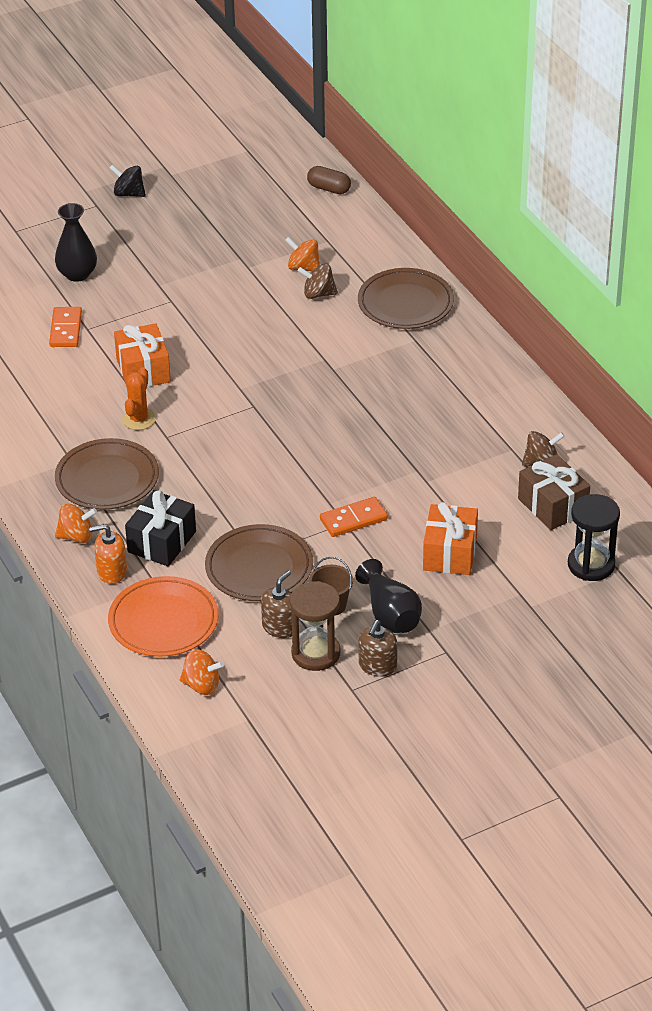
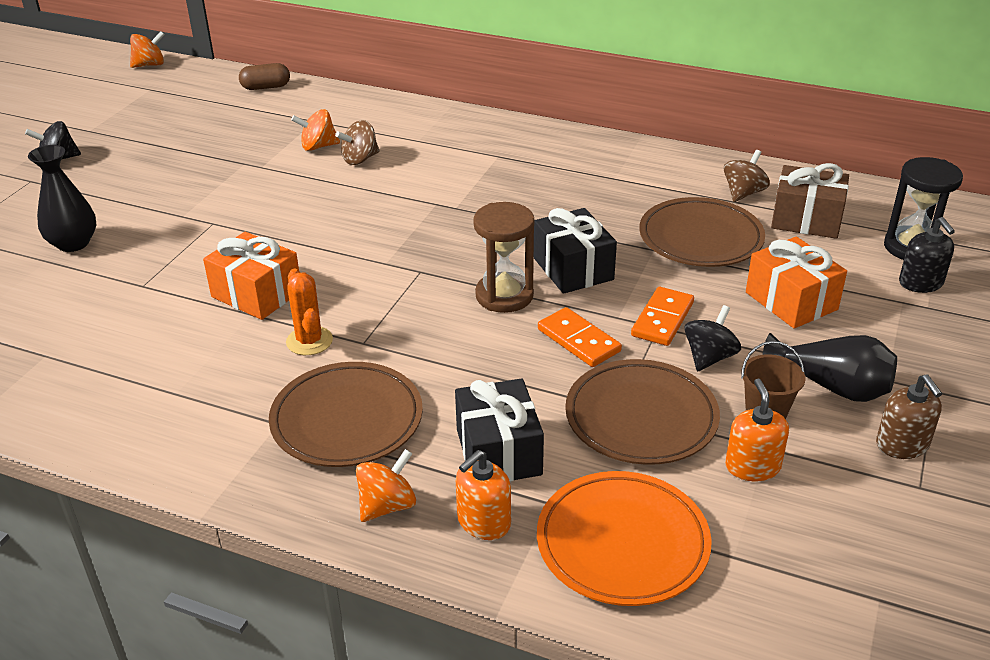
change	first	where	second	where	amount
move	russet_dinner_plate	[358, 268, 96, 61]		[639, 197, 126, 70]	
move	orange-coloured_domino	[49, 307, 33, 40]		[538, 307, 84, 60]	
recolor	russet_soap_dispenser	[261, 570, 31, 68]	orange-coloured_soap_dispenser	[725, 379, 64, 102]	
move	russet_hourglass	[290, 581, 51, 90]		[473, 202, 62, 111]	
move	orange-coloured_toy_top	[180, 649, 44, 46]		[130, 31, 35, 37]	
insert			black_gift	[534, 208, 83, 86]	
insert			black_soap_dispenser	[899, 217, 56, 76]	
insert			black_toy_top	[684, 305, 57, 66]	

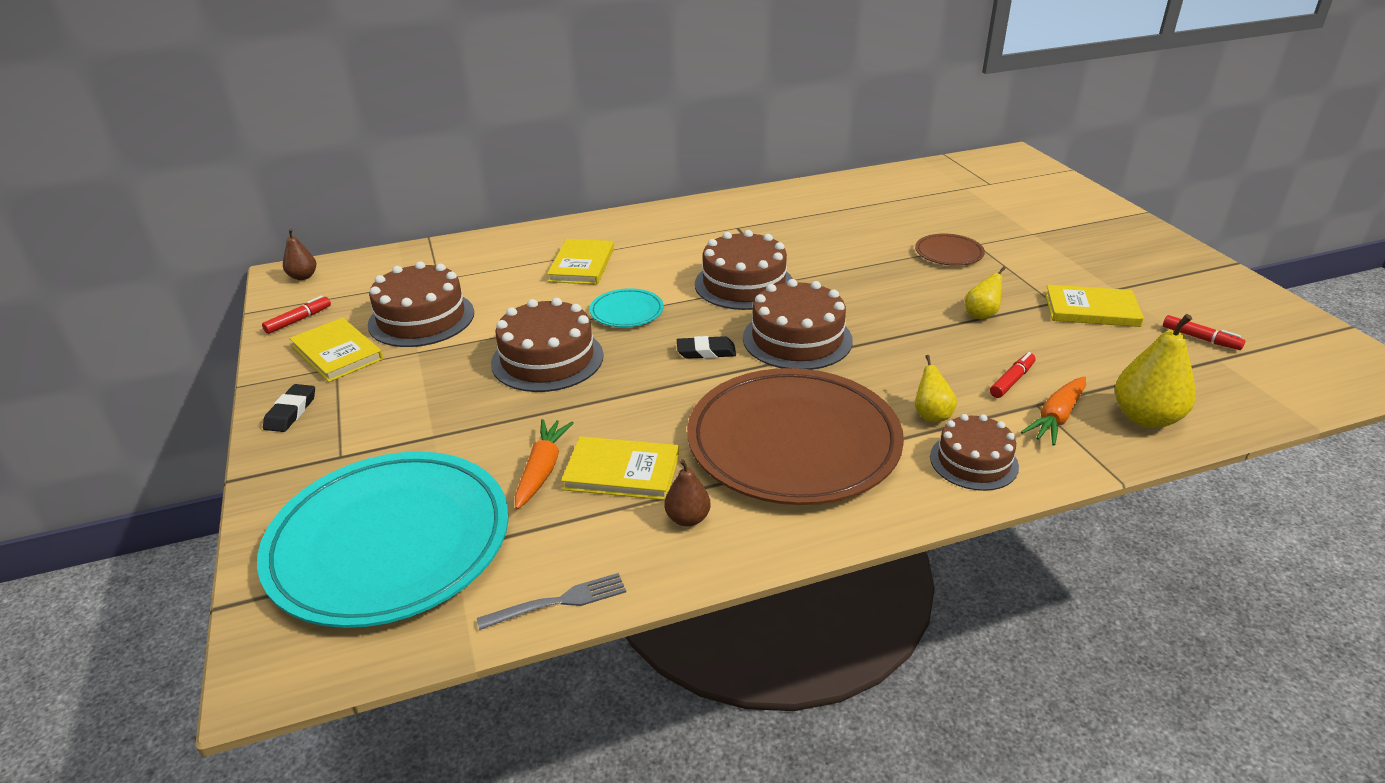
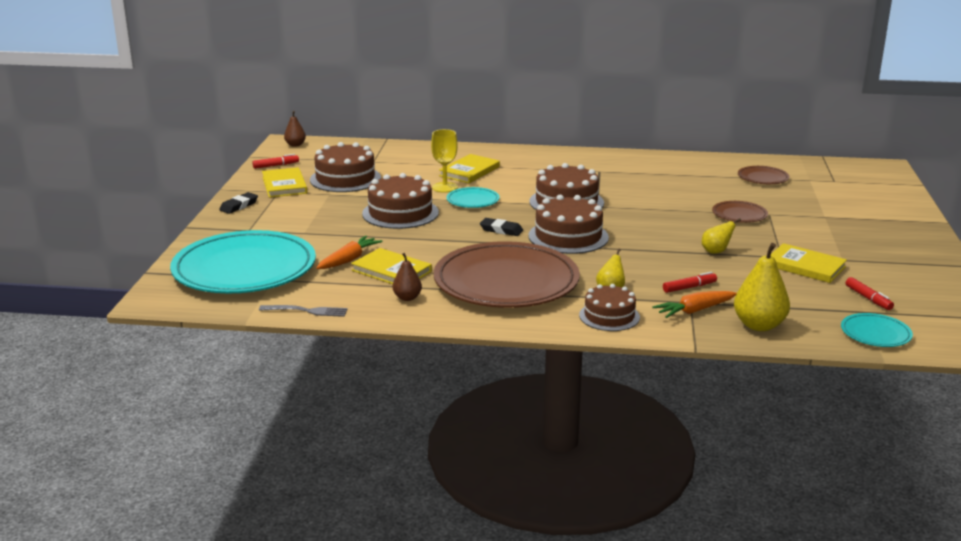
change	first	where	second	where	amount
insert			yellow_chalice	[431, 129, 27, 64]	
insert			russet_dinner_plate	[738, 166, 51, 18]	
insert			teal_dinner_plate	[841, 313, 72, 34]	

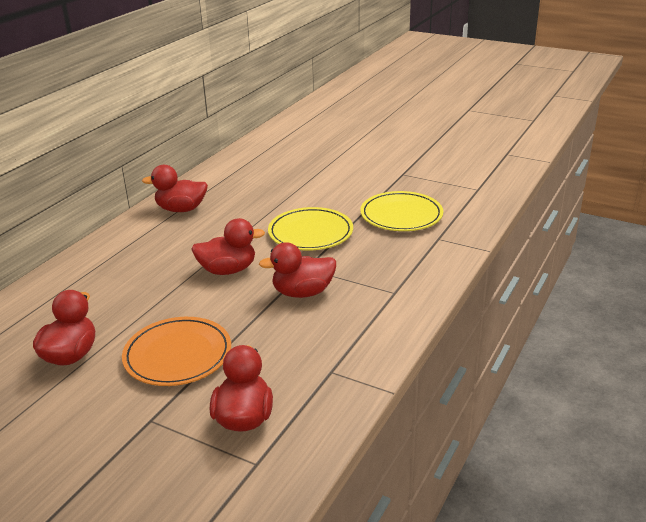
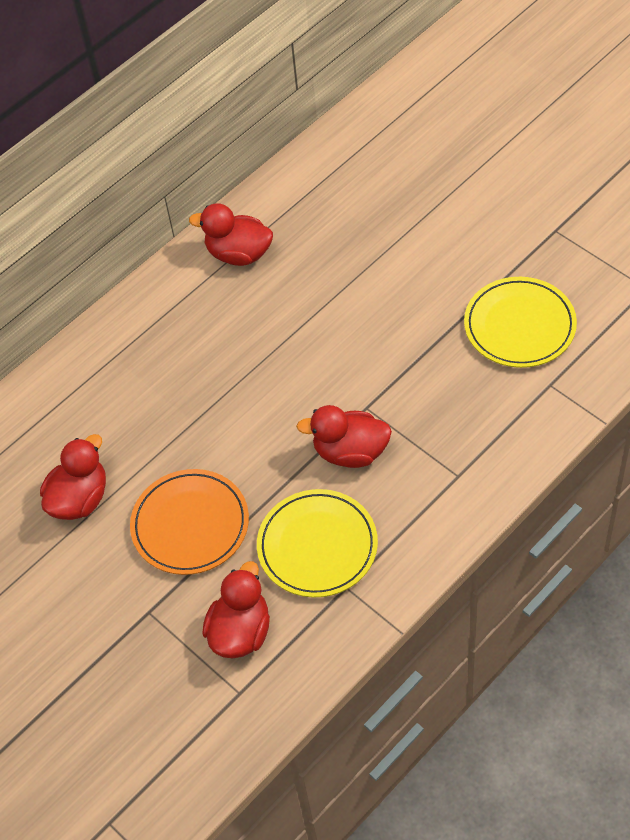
change	first	where	second	where	amount
move	yellow_dinner_plate	[268, 207, 85, 43]		[257, 489, 121, 109]	
delete	scarlet_rubber_duck	[191, 218, 74, 57]			

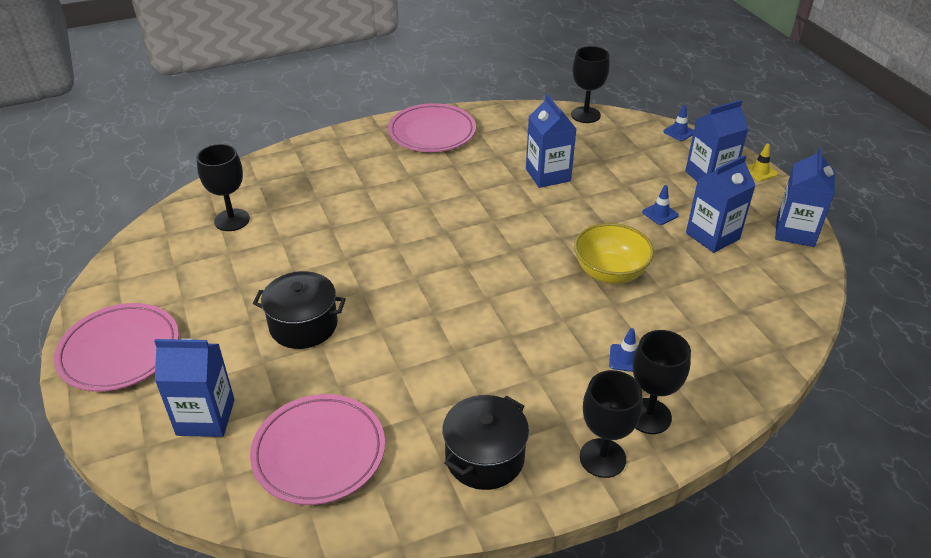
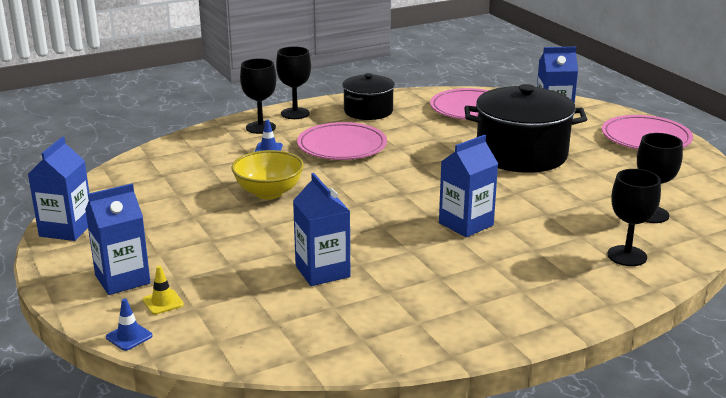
change	first	where	second	where	amount
move	black_chalice	[571, 46, 39, 77]		[607, 169, 54, 97]	
move	pink_dinner_plate	[388, 103, 88, 49]		[297, 122, 90, 38]	
move	yellow_traffic_cone	[747, 144, 31, 37]		[142, 266, 42, 49]	
move	cobalt_carton	[686, 155, 70, 98]		[439, 135, 59, 102]	
delete	cobalt_traffic_cone	[642, 185, 37, 40]			
resize	black_pot	[253, 271, 93, 78]		[464, 84, 123, 89]	x1.68

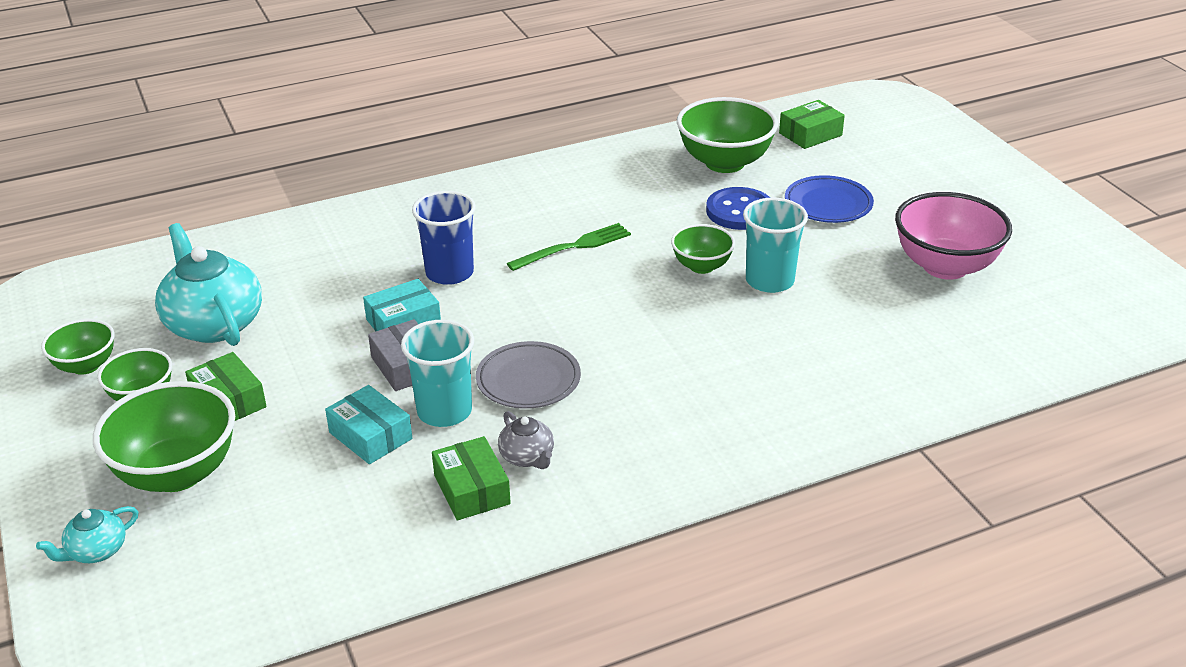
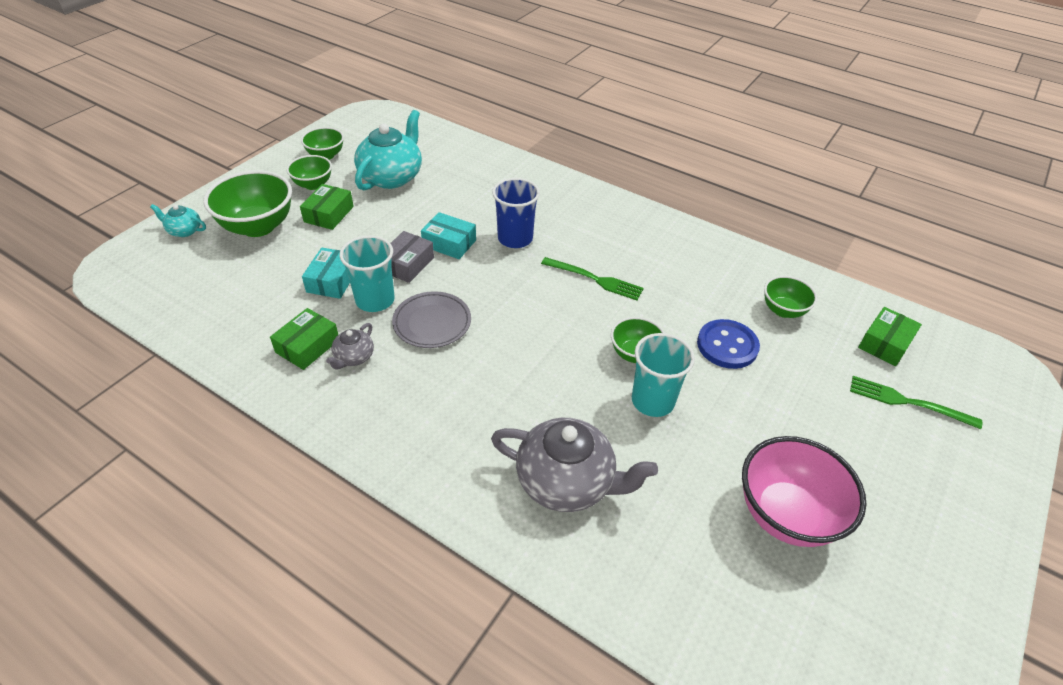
change	first	where	second	where	amount
resize	leaf-green_serving_bowl	[677, 97, 101, 76]		[764, 276, 53, 42]	x0.57
rotate	leaf-green_package	[779, 100, 66, 49]		[858, 307, 64, 59]	75 degrees counterclockwise
delete	cobalt_dinner_plate	[785, 175, 89, 48]			
insert			leaf-green_dinner_fork	[850, 376, 132, 53]	
insert			grey_tea_pot	[491, 418, 167, 94]	

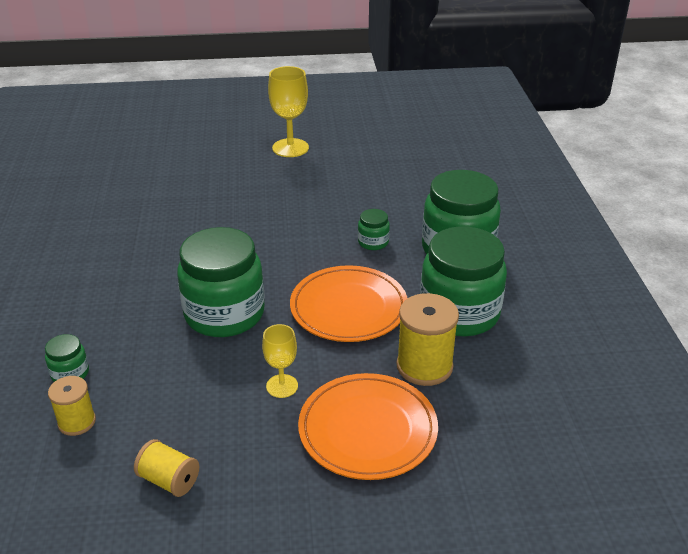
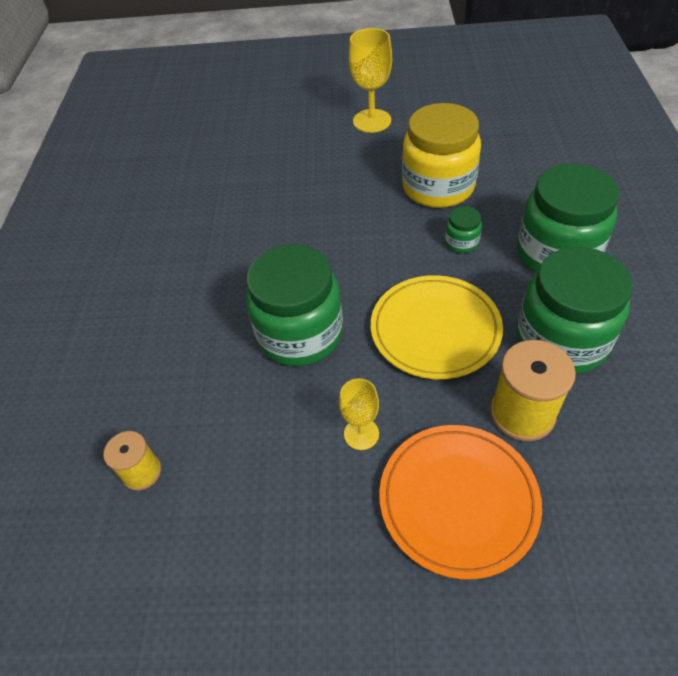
change	first	where	second	where	amount
recolor	orange-coloured_dinner_plate	[290, 265, 118, 77]	yellow_dinner_plate	[371, 275, 132, 104]	
delete	leaf-green_jar	[45, 334, 44, 48]			
delete	yellow_spool	[134, 439, 65, 58]			
insert			yellow_jar	[402, 103, 79, 105]	

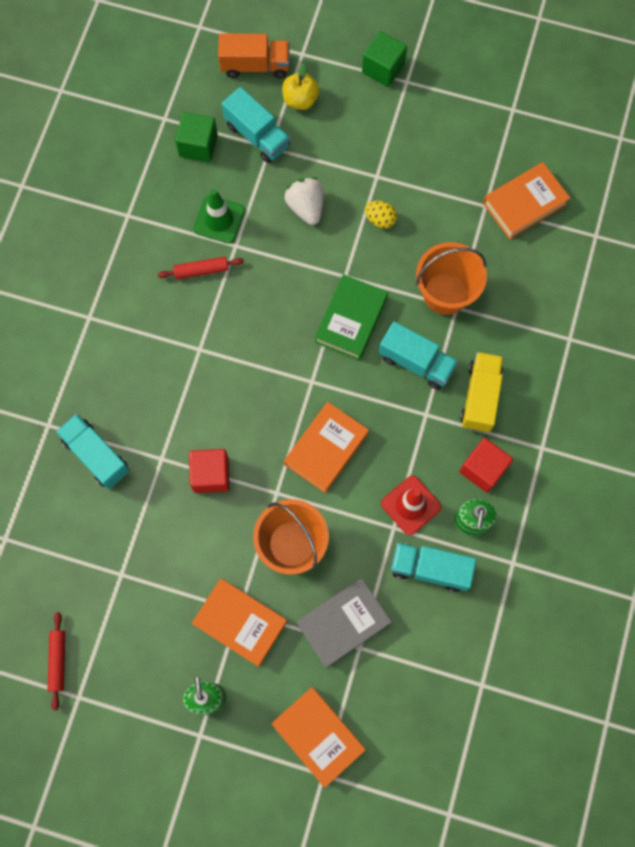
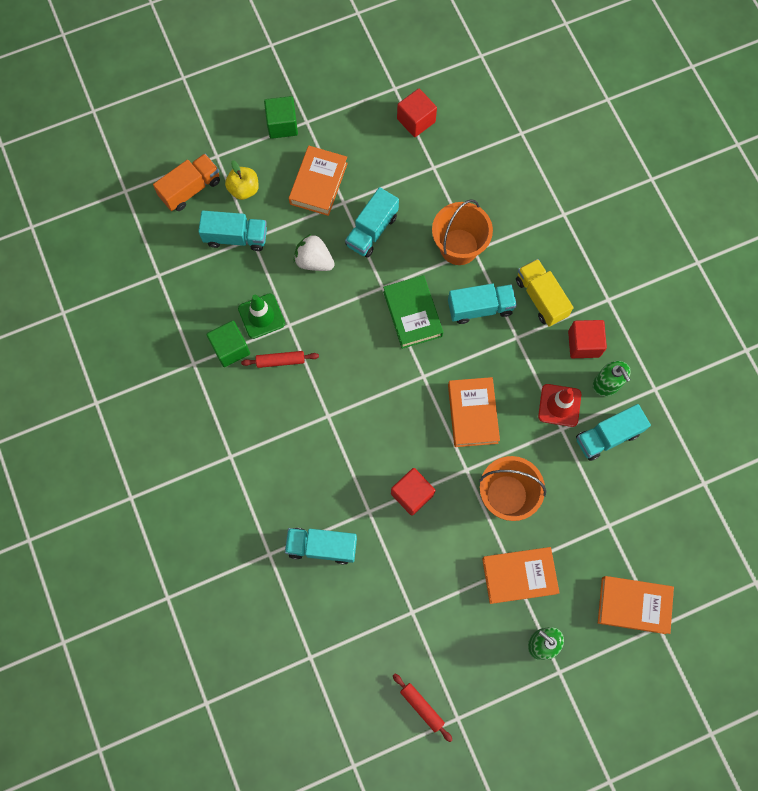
change	first	where	second	where	amount
move	leaf-green_solid_cube	[175, 112, 43, 50]		[206, 321, 44, 46]	
move	orange-coloured_hardcover	[483, 162, 88, 78]		[289, 146, 59, 70]	
replace	yellow_egg	[365, 201, 32, 28]	teal_lorry	[345, 187, 54, 71]	
rotate	scarlet_pastry_roller	[158, 257, 86, 22]		[241, 351, 78, 17]	45 degrees clockwise
delete	grey_hardcover	[297, 578, 94, 90]			
insert			scarlet_solid_cube	[397, 89, 40, 48]	

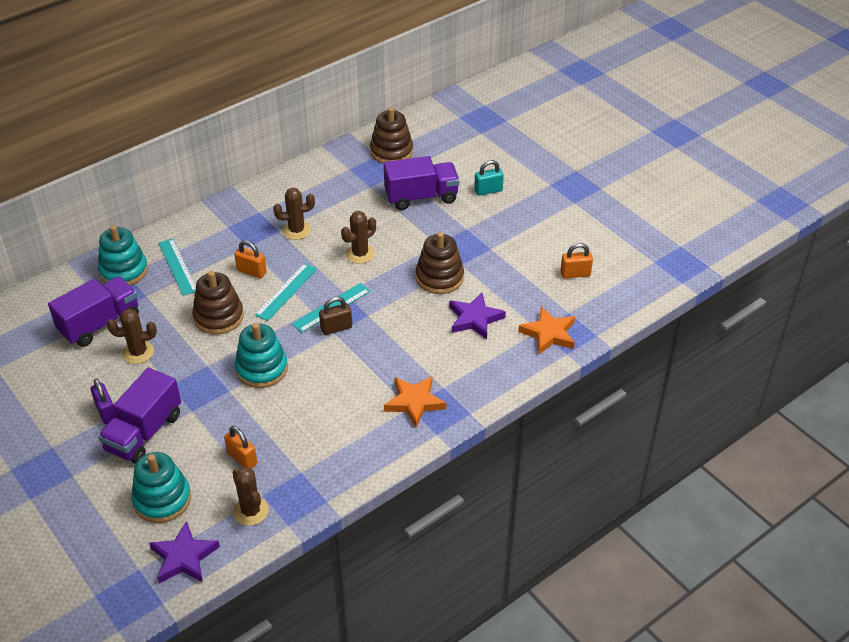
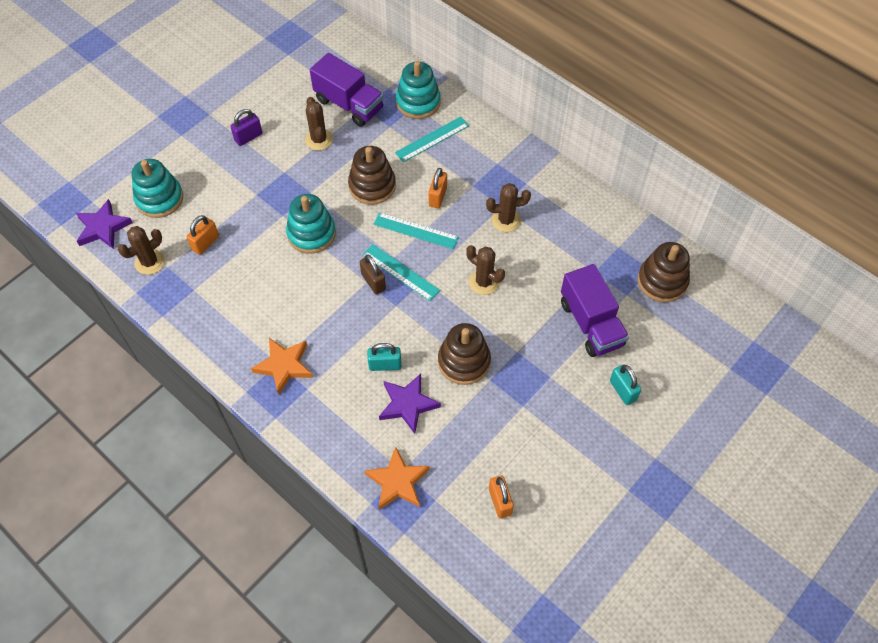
change	first	where	second	where	amount
rotate	russet_cactus	[273, 188, 42, 52]		[486, 183, 45, 49]	75 degrees counterclockwise
delete	violet_lorry	[98, 368, 83, 96]			
insert			teal_padlock	[367, 343, 34, 28]	

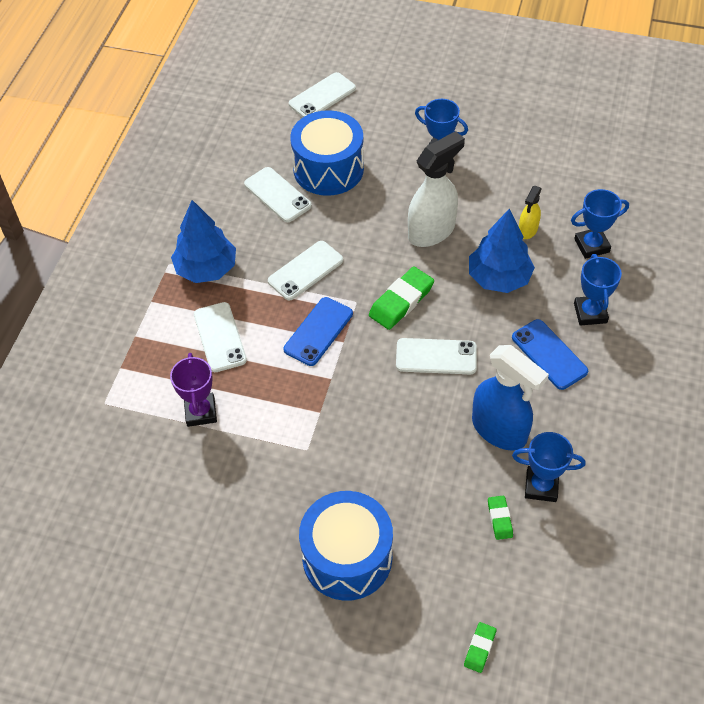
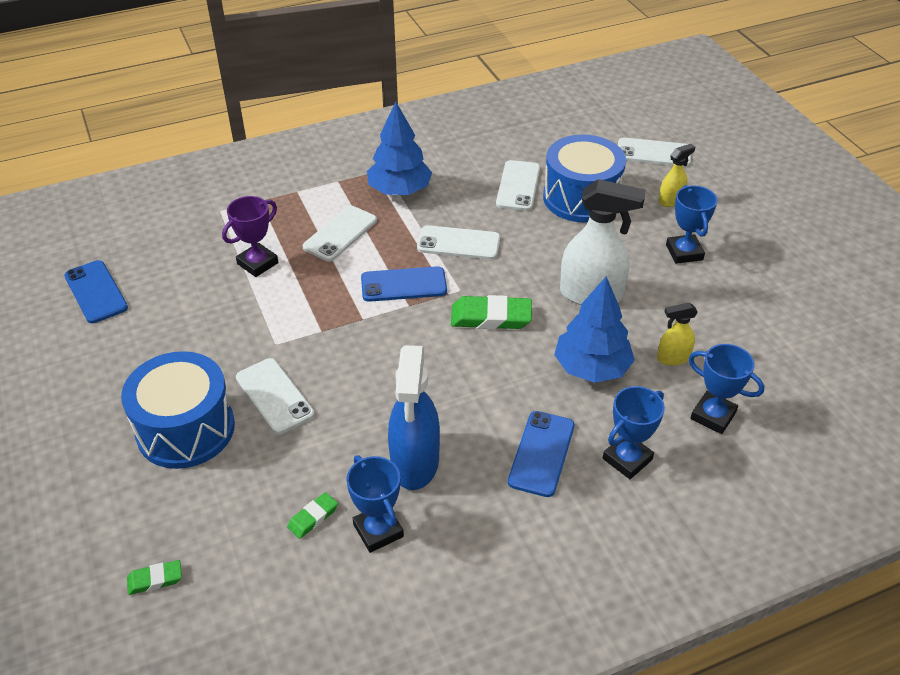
change	first	where	second	where	amount
move	white_phone	[396, 338, 81, 36]		[236, 358, 79, 76]	
insert			yellow_sprayer	[659, 144, 36, 63]	
insert			cobalt_phone	[64, 260, 64, 63]	

